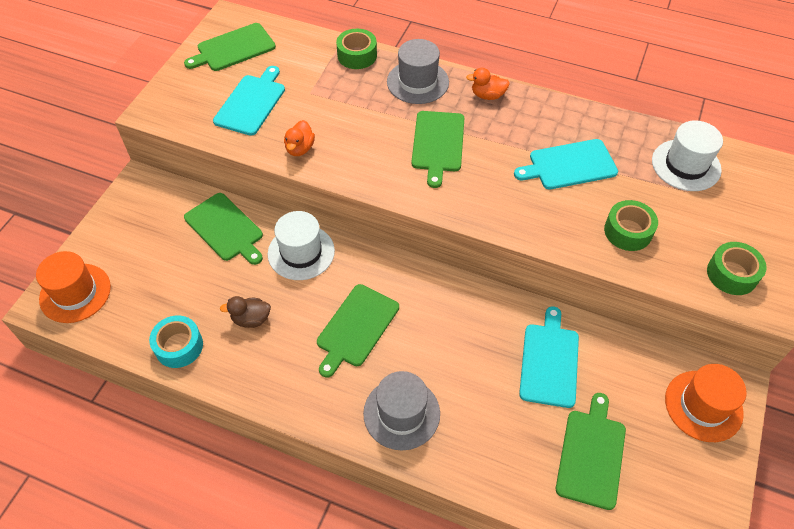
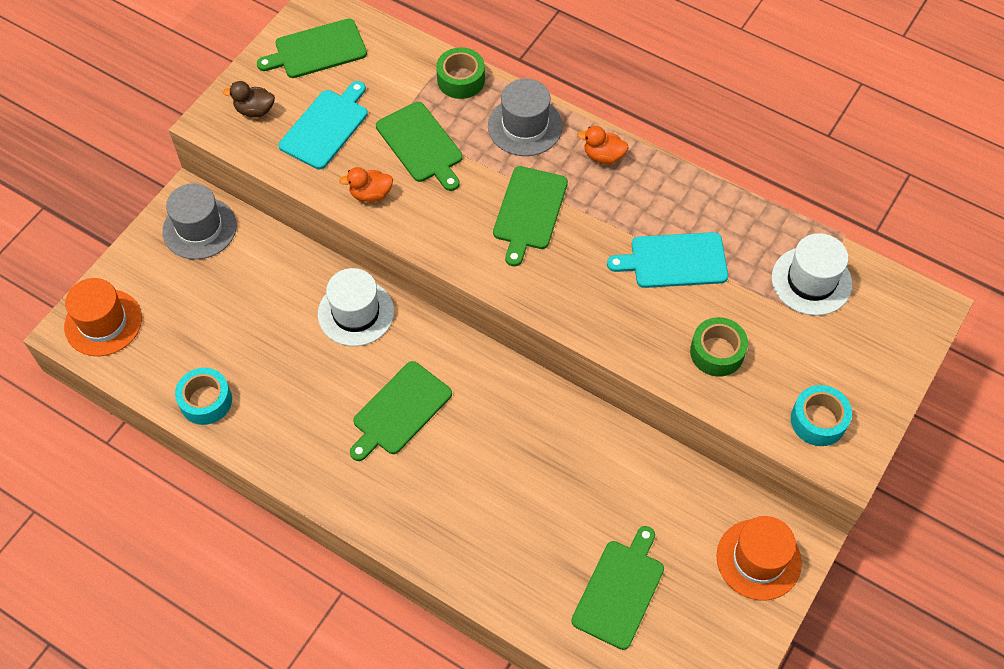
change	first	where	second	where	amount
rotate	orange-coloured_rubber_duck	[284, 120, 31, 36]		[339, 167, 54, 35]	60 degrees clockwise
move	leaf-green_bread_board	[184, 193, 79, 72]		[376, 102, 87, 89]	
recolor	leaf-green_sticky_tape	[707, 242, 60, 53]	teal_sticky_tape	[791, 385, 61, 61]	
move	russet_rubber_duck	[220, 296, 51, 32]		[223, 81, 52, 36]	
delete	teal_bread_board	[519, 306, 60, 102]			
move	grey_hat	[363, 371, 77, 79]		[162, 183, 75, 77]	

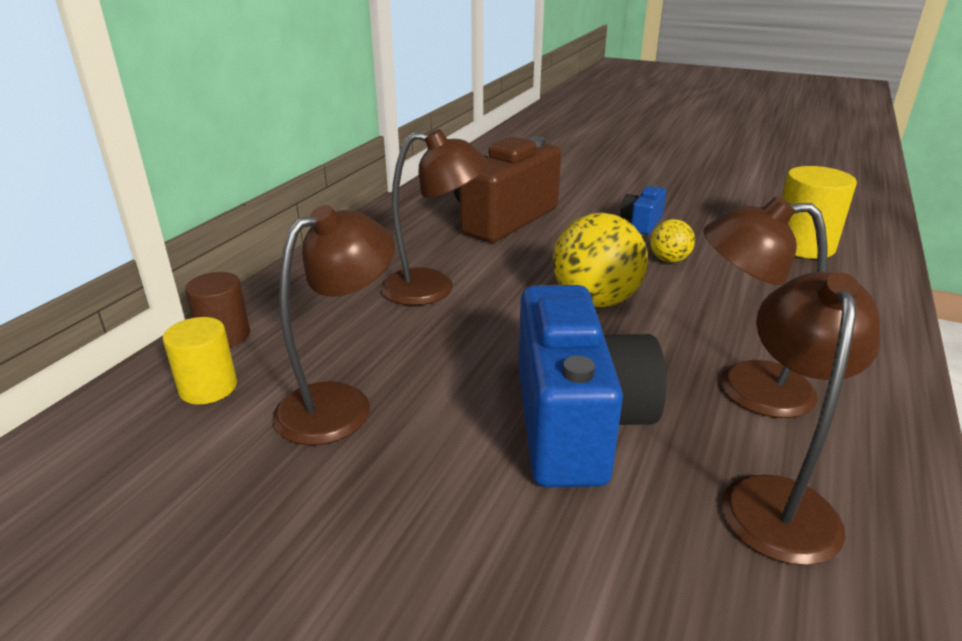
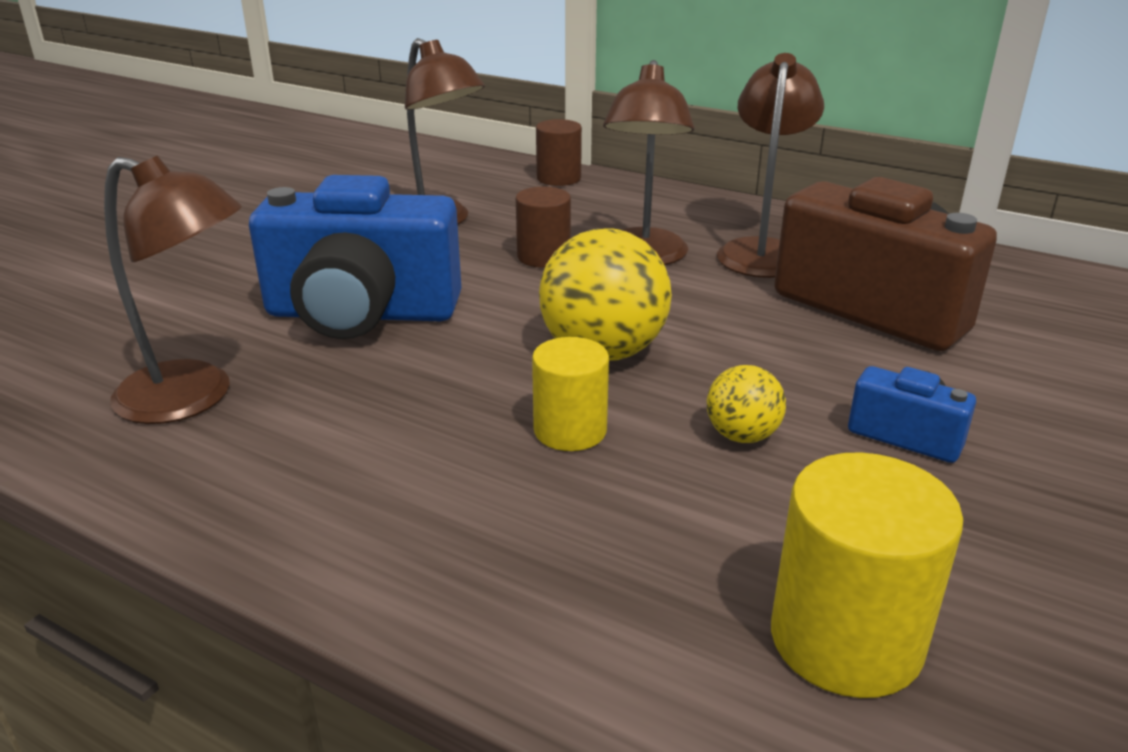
change	first	where	second	where	amount
move	russet_desk_lamp	[703, 196, 125, 222]		[717, 53, 107, 225]	
move	yellow_cylinder_shape	[163, 317, 74, 87]		[532, 337, 77, 114]	
insert			russet_cylinder_shape	[516, 187, 55, 81]	

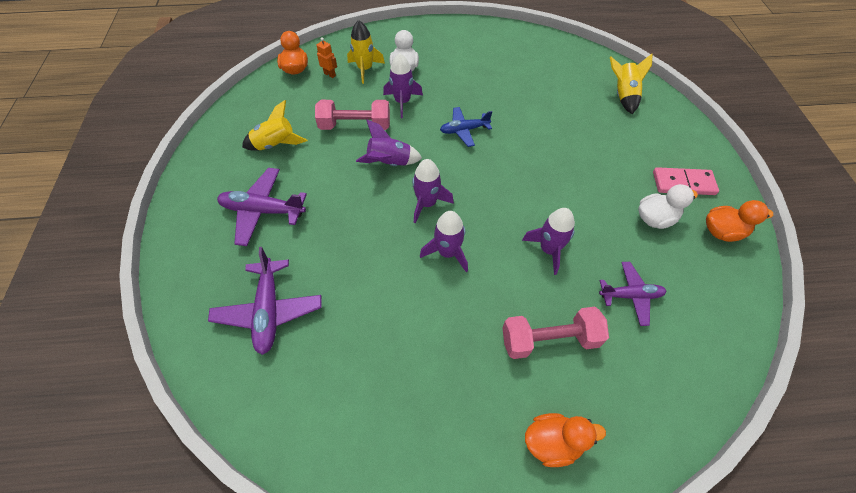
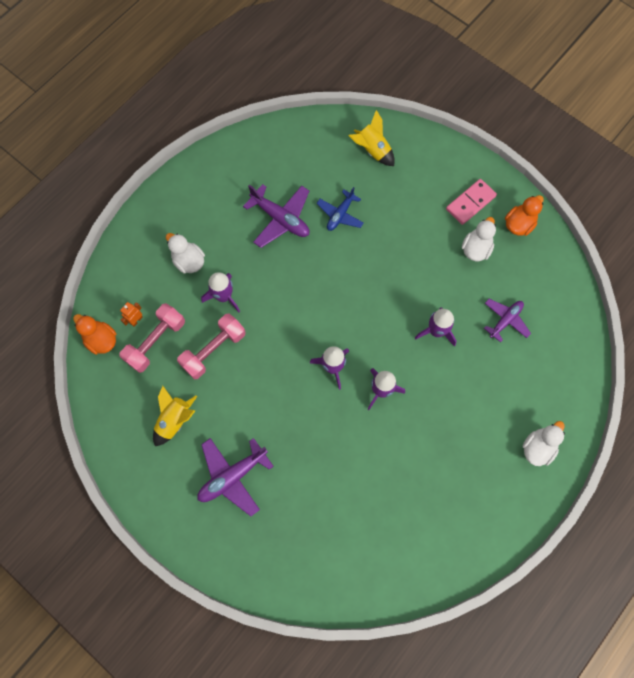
change	first	where	second	where	amount
delete	yellow_toy_rocket	[347, 20, 38, 64]			
rotate	orange-coloured_robot_figure	[316, 37, 21, 41]		[120, 302, 23, 25]	45 degrees counterclockwise
move	cobalt_toy_plane	[440, 107, 52, 40]		[317, 187, 47, 44]	
delete	violet_toy_rocket	[356, 120, 66, 46]			
move	violet_toy_plane	[208, 247, 114, 108]		[243, 184, 67, 64]	
move	pink_dumbbell	[502, 307, 107, 52]		[119, 303, 66, 70]	
recolor	orange-coloured_rubber_duck	[525, 413, 81, 54]	white_rubber_duck	[523, 421, 42, 45]	

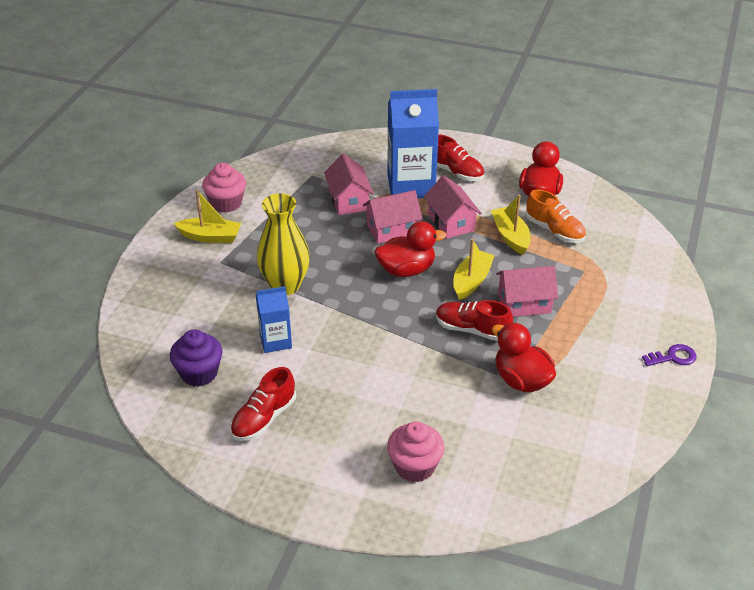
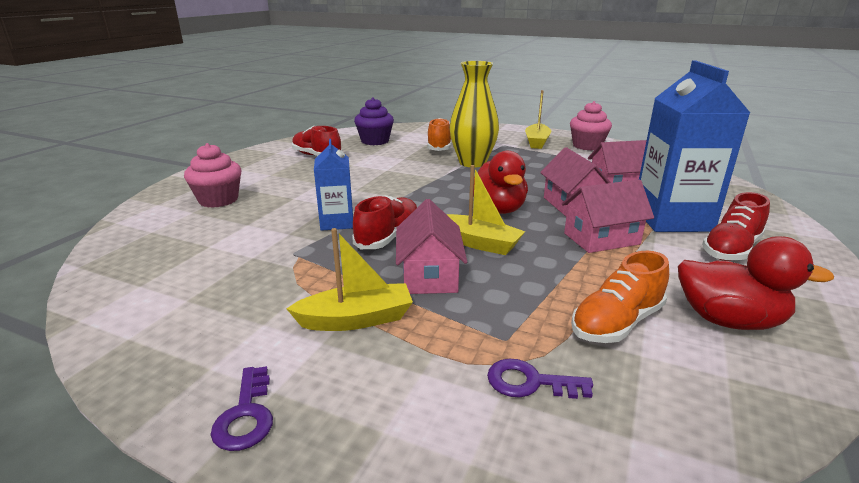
change	first	where	second	where	amount
move	yellow_sailboat	[491, 194, 40, 61]		[286, 228, 127, 103]	
move	cobalt_carton	[256, 286, 36, 67]		[314, 139, 39, 92]	
delete	scarlet_rubber_duck	[492, 323, 64, 69]			
insert			orange-coloured_sneaker	[427, 118, 24, 33]	
insert			violet_door_key	[487, 359, 106, 40]	

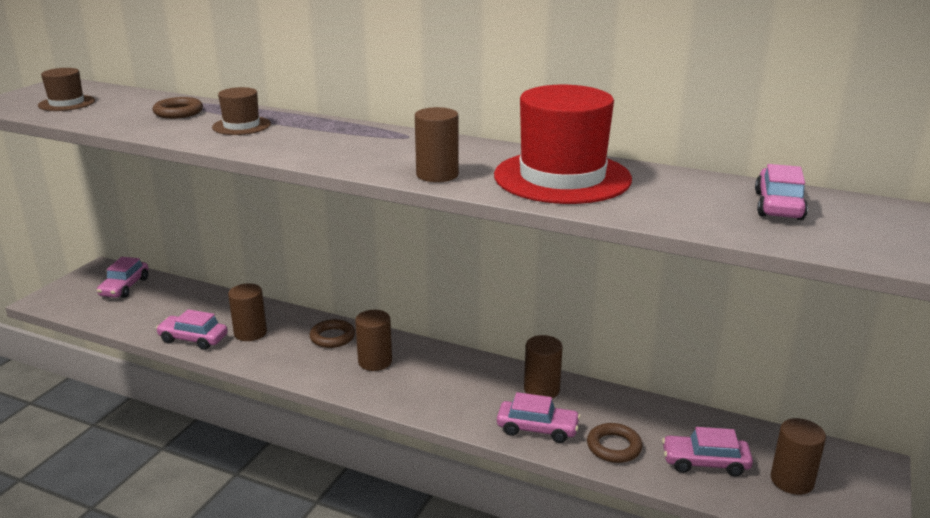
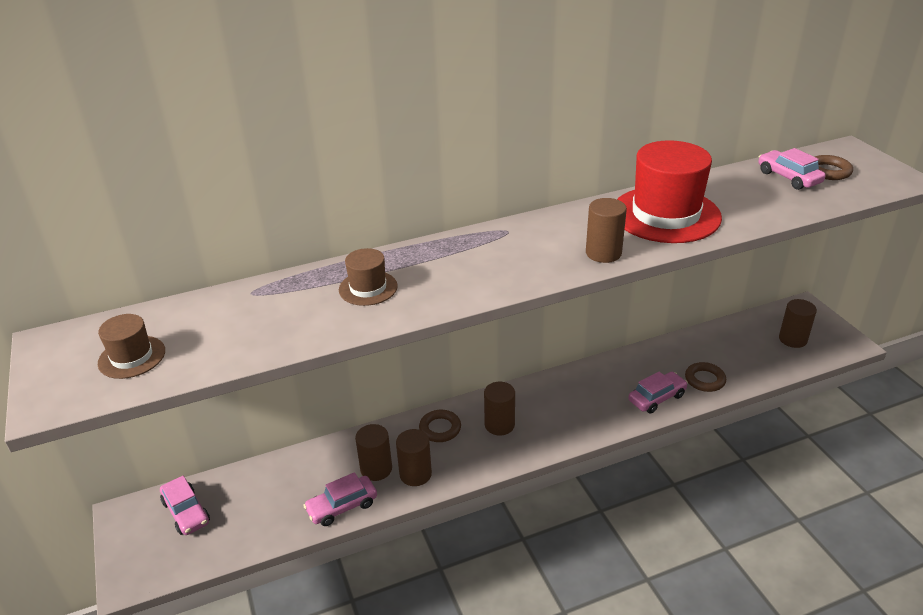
change	first	where	second	where	amount
move	russet_hoop	[153, 97, 50, 22]		[815, 155, 38, 25]	
move	russet_cylinder_shape	[524, 335, 39, 63]		[396, 429, 36, 57]	
delete	pink_car	[662, 427, 91, 50]			

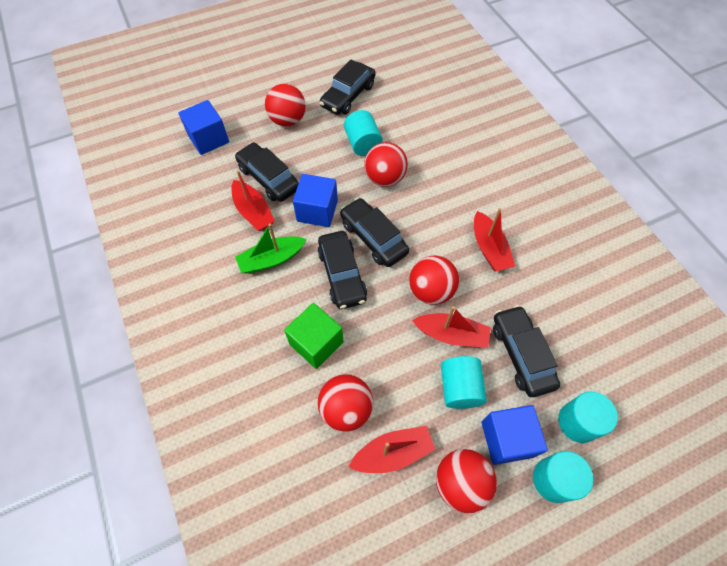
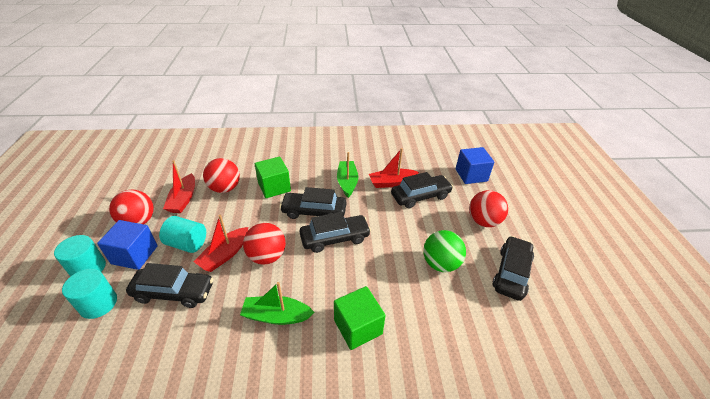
change	first	where	second	where	amount
rotate	black_car	[319, 59, 57, 56]		[492, 236, 42, 65]	60 degrees clockwise
replace	teal_cylinder_shape	[344, 110, 39, 46]	leaf-green_sphere	[423, 230, 43, 42]	
delete	scarlet_sphere	[364, 142, 44, 45]			
delete	cobalt_solid_cube	[293, 174, 45, 53]			
recolor	scarlet_sailboat	[474, 208, 41, 64]	leaf-green_sailboat	[240, 282, 74, 43]	
insert			leaf-green_solid_cube	[334, 286, 52, 64]	

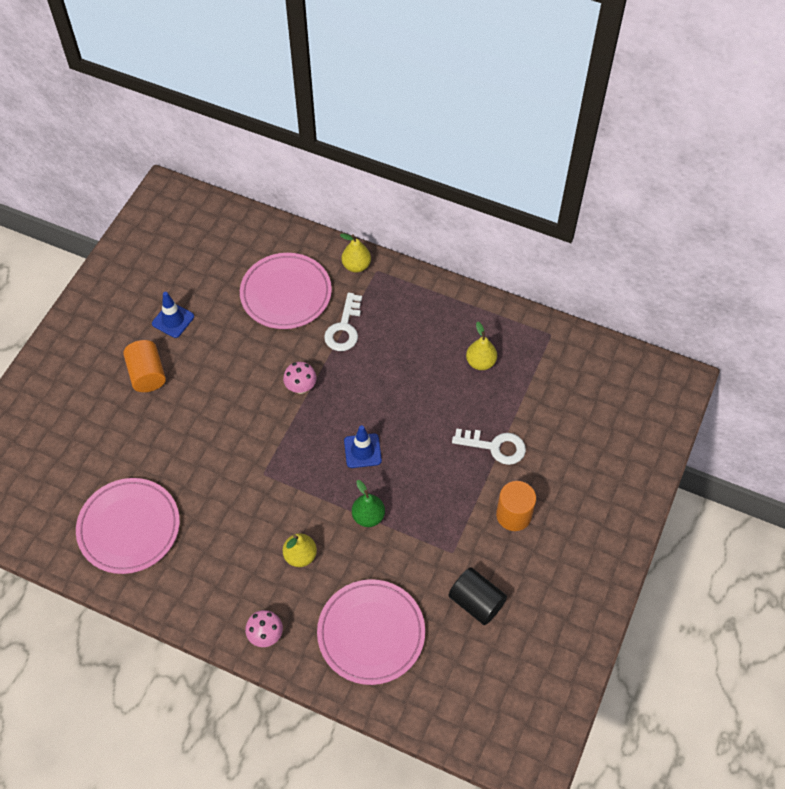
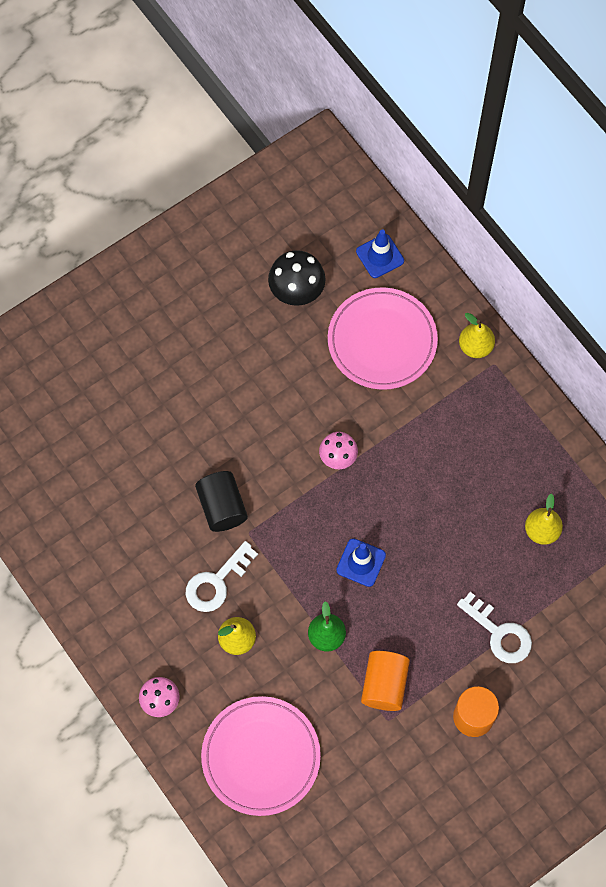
change	first	where	second	where	amount
move	cobalt_traffic_cone	[152, 292, 42, 46]		[356, 230, 48, 48]	
move	white_door_key	[324, 293, 38, 58]		[186, 541, 72, 71]	
move	orange-coloured_cylinder_shape	[123, 340, 43, 52]		[361, 651, 49, 60]	
delete	pink_dinner_plate	[76, 478, 104, 96]			
move	black_cylinder_shape	[449, 567, 58, 58]		[195, 471, 53, 61]	
insert			black_toadstool	[268, 250, 58, 56]	

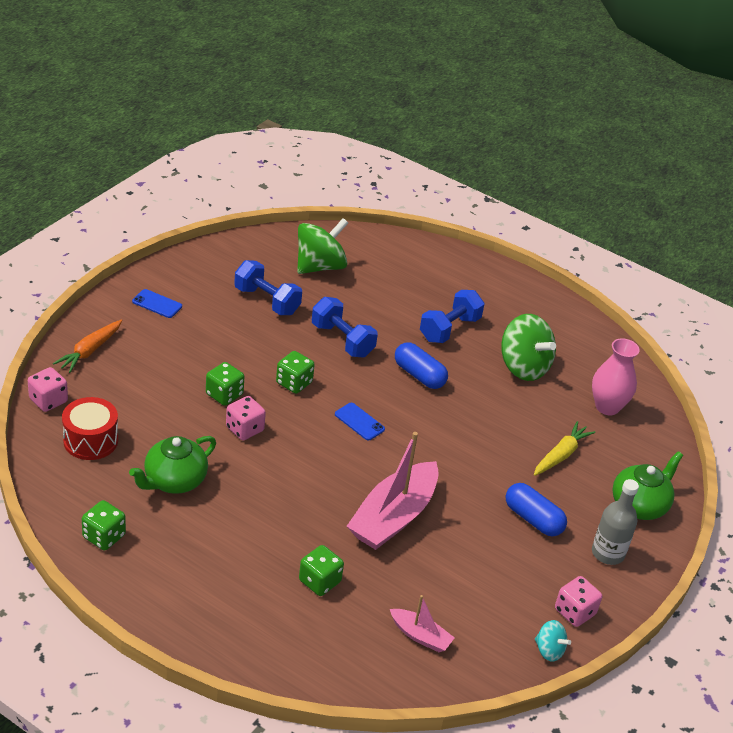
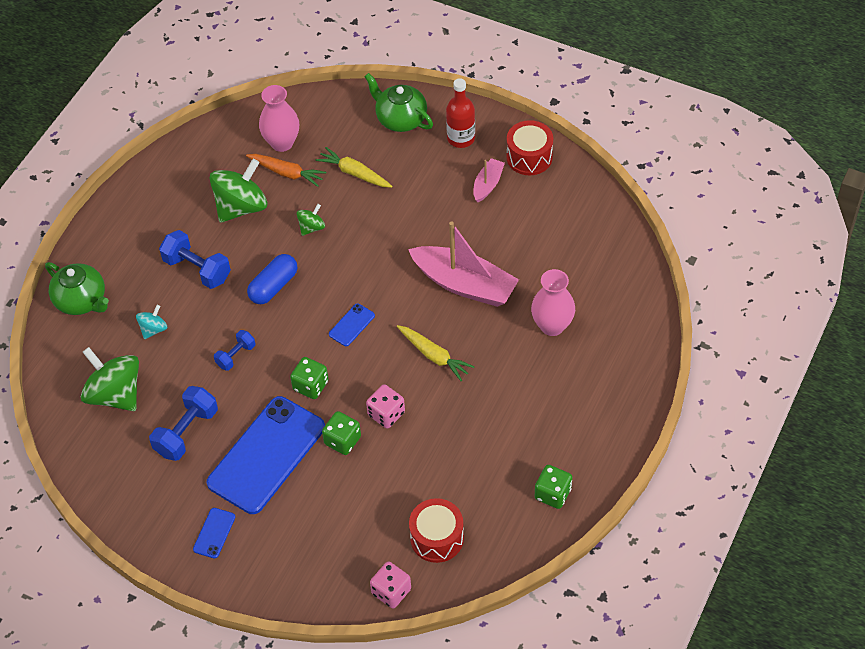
change	first	where	second	where	amount
resize	cobalt_dumbbell	[312, 297, 66, 60]		[214, 330, 41, 41]	x0.59
move	orange-coloured_root_vegetable	[53, 320, 69, 53]		[246, 154, 80, 33]	
move	leaf-green_tea_pot	[129, 436, 87, 58]		[45, 262, 64, 53]	
recolor	grey_flask	[592, 479, 47, 86]	scarlet_flask	[446, 78, 29, 70]	
delete	cobalt_capsule	[506, 483, 61, 54]			
replace	leaf-green_game_die	[299, 545, 45, 51]	pink_flower_vase	[531, 269, 44, 67]	
replace	pink_game_die	[555, 576, 47, 51]	scarlet_snare_drum	[506, 120, 47, 55]	
move	pink_sailboat	[390, 595, 65, 57]		[473, 158, 32, 44]	
move	teal_toy_top	[535, 620, 36, 42]		[136, 305, 31, 34]	
insert			leaf-green_toy_top	[297, 204, 28, 32]	
insert			yellow_root_vegetable	[397, 325, 78, 56]	
insert			cobalt_phone	[207, 396, 118, 118]	

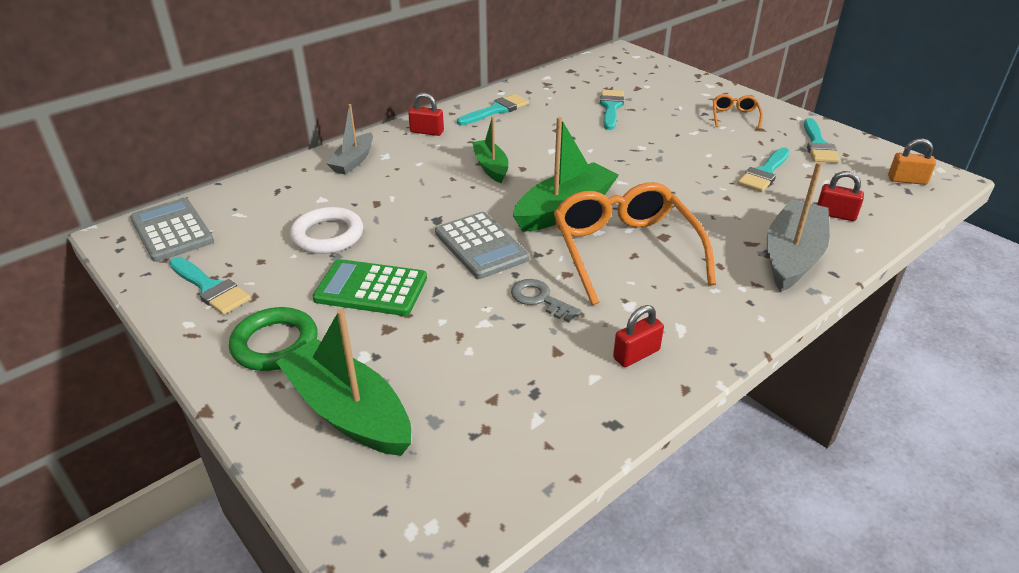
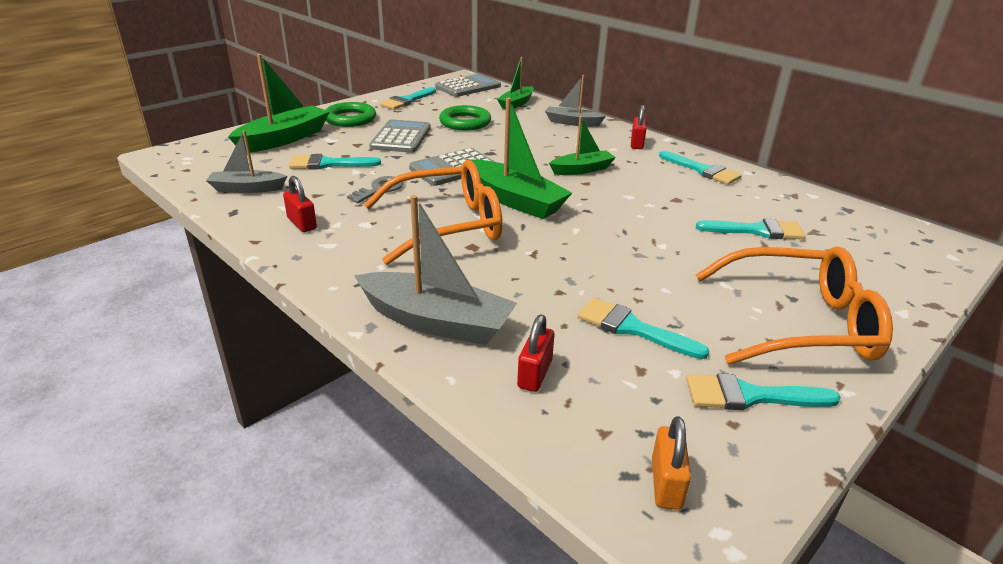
change	first	where	second	where	amount
resize	orange-coloured_spectacles	[713, 94, 50, 36]		[696, 246, 197, 118]	x2.22
recolor	white_hoop	[290, 207, 73, 47]	leaf-green_hoop	[439, 105, 52, 25]	
recolor	leaf-green_adding_machine	[312, 259, 115, 57]	grey_adding_machine	[369, 119, 62, 34]	
insert			leaf-green_sailboat	[497, 57, 37, 52]	
insert			grey_sailboat	[206, 130, 81, 63]	
insert			teal_brush	[289, 154, 92, 15]	

